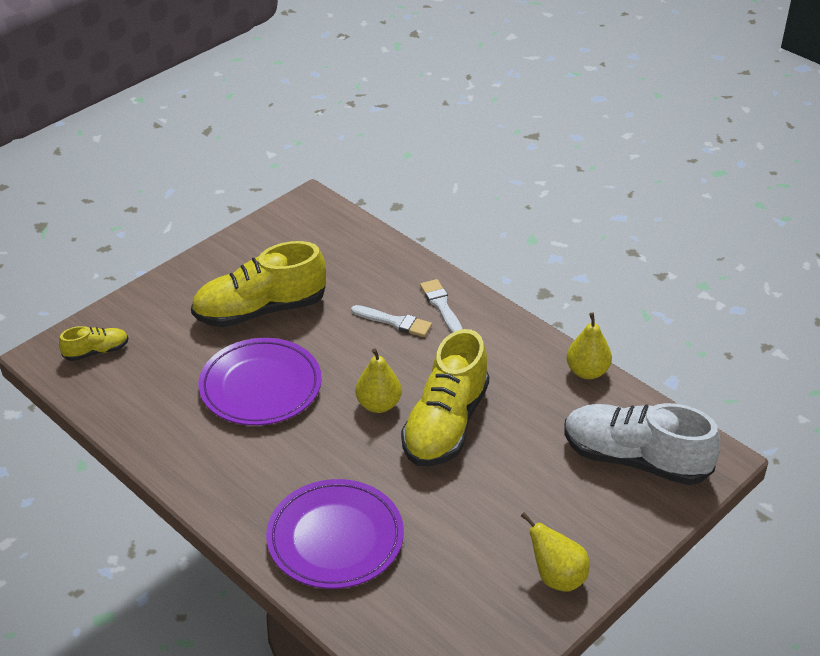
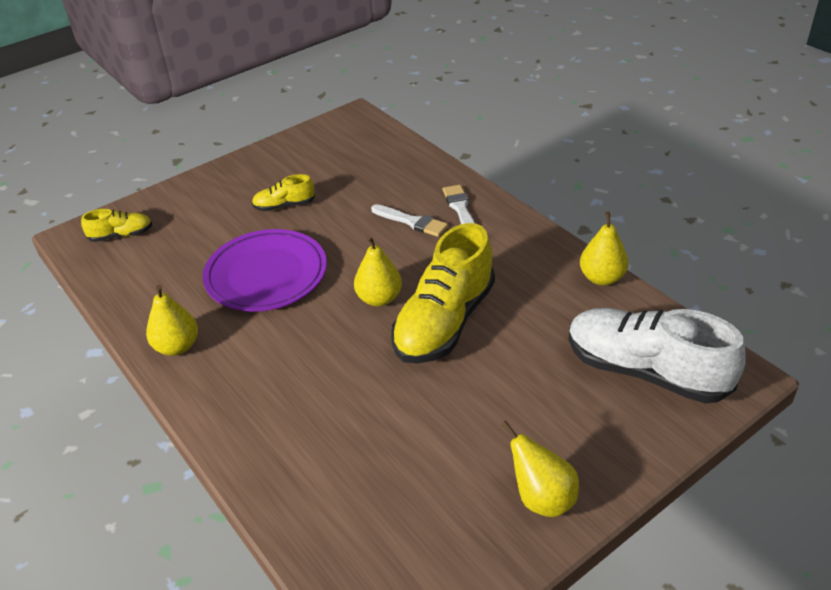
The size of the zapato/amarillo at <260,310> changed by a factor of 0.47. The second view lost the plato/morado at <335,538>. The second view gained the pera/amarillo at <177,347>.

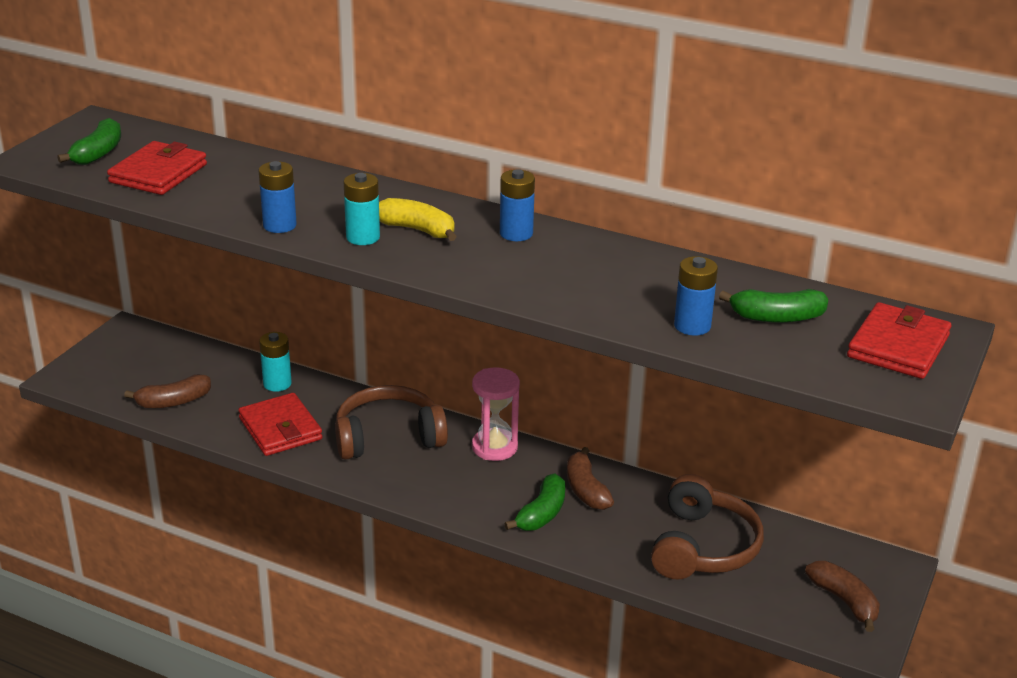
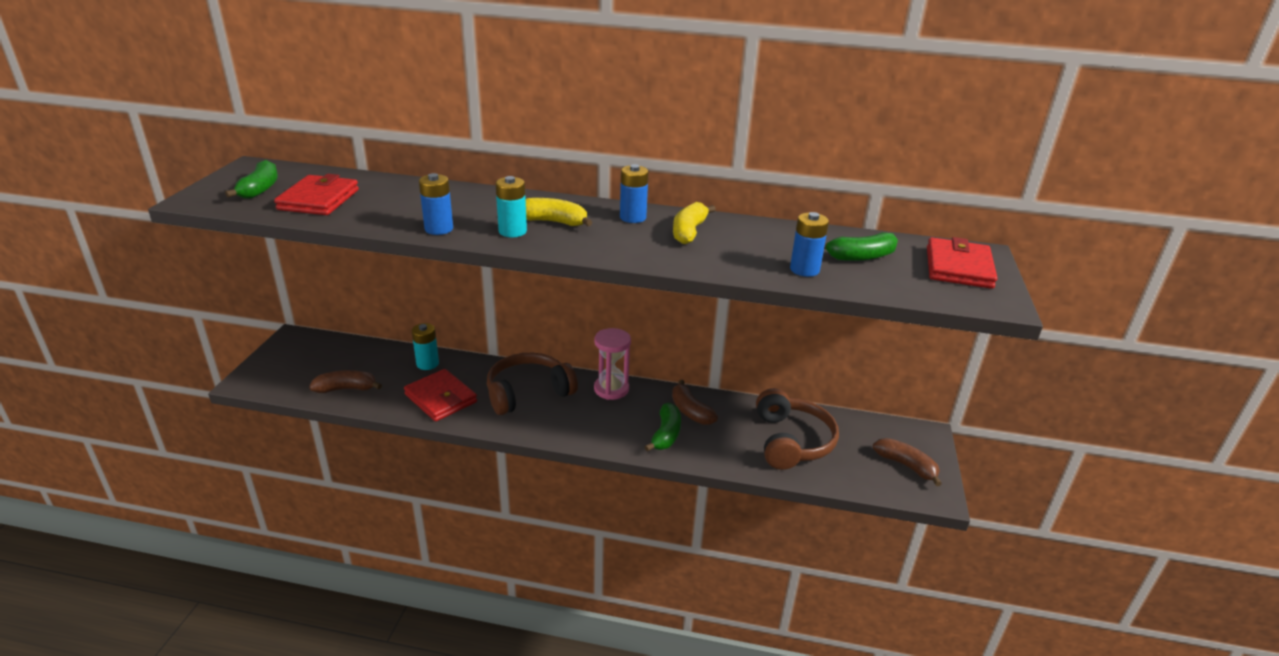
The plátano/marrón at <173,402> ended up facing another way, 150 degrees counterclockwise from before. The second view gained the plátano/amarillo at <689,232>.

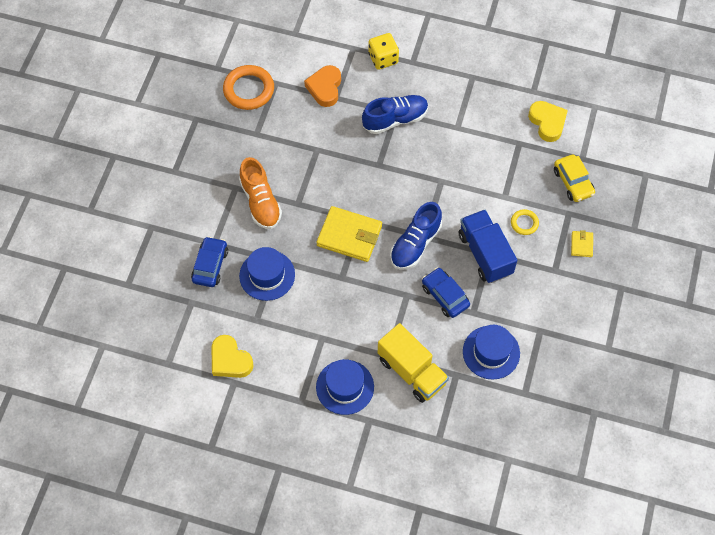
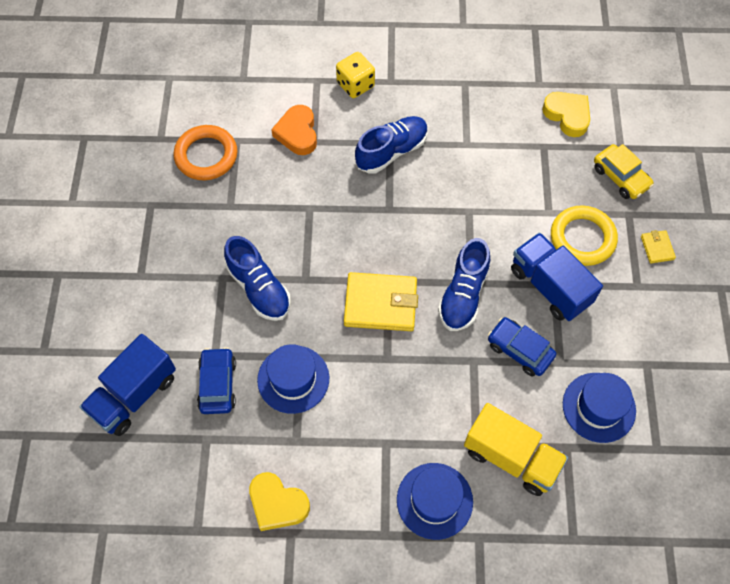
What was the zapato/naranja at <260,202> turned into the zapato/azul at <259,288>. The size of the anillo/amarillo at <524,223> changed by a factor of 1.92. The second view gained the camión/azul at <134,395>.

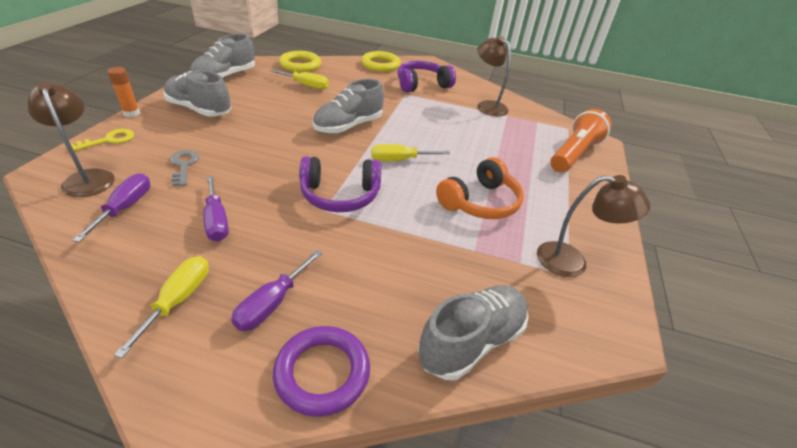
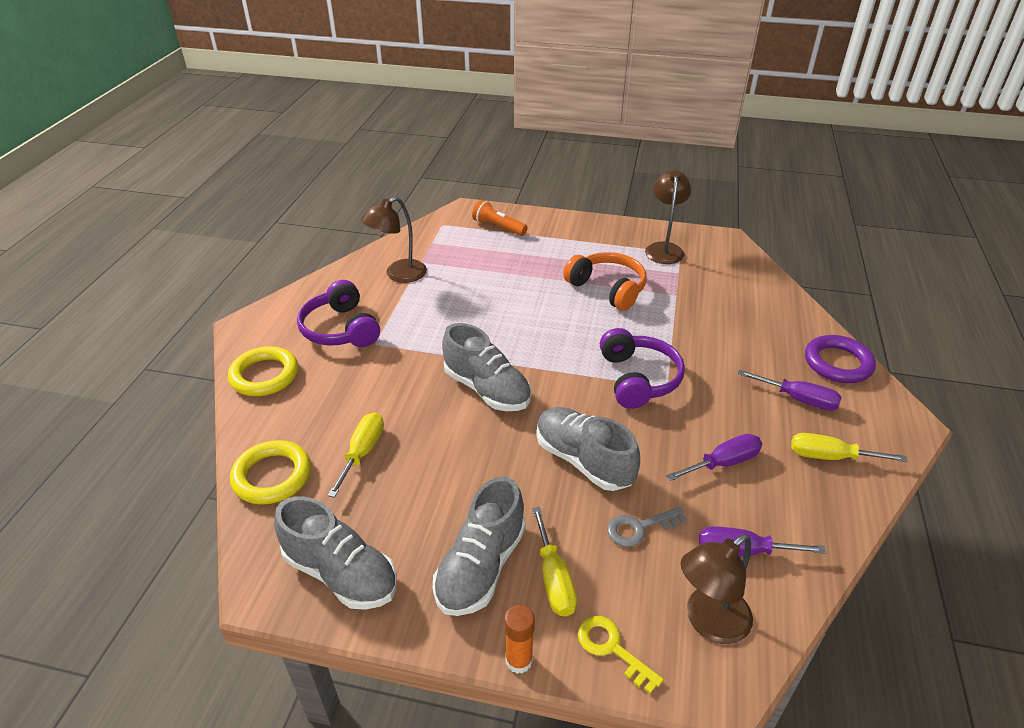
The destornillador/amarillo ended up elsewhere, having gone from <399,160> to <554,579>. The zapato/gris ended up elsewhere, having gone from <471,341> to <583,460>. The size of the lámpara de mano/naranja at <574,154> changed by a factor of 0.62.

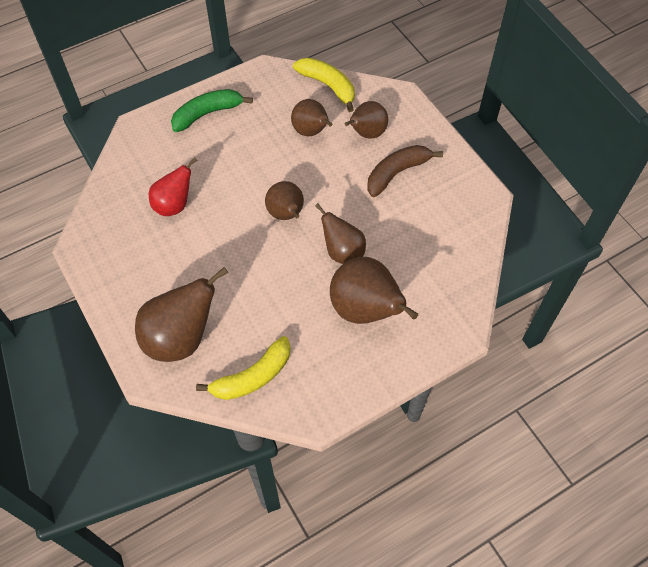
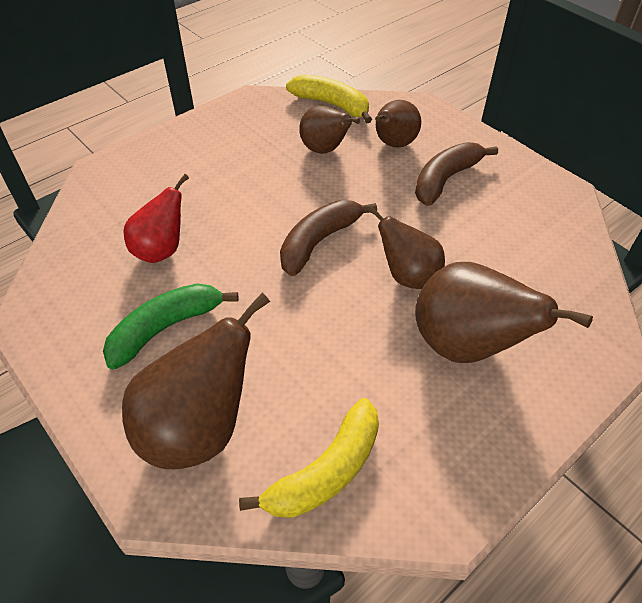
The plátano/verde ended up elsewhere, having gone from <207,114> to <165,328>. Where the pera/marrón stood at <286,214>, the plátano/marrón came to stand at <319,242>.

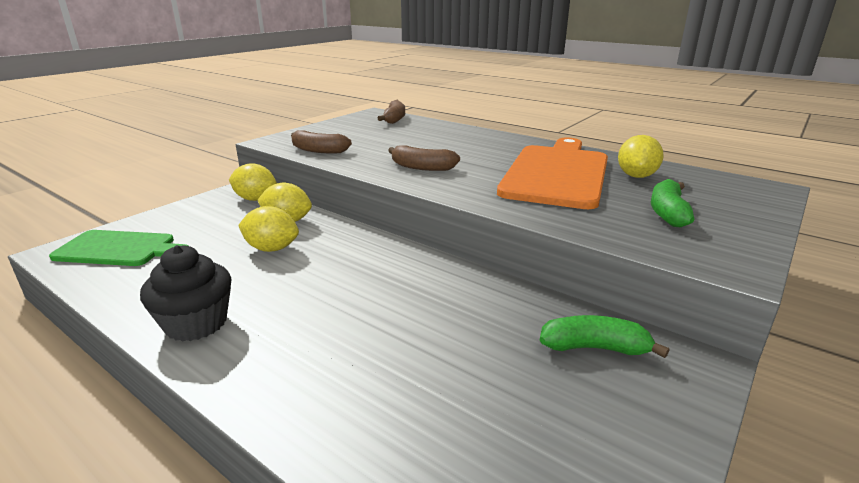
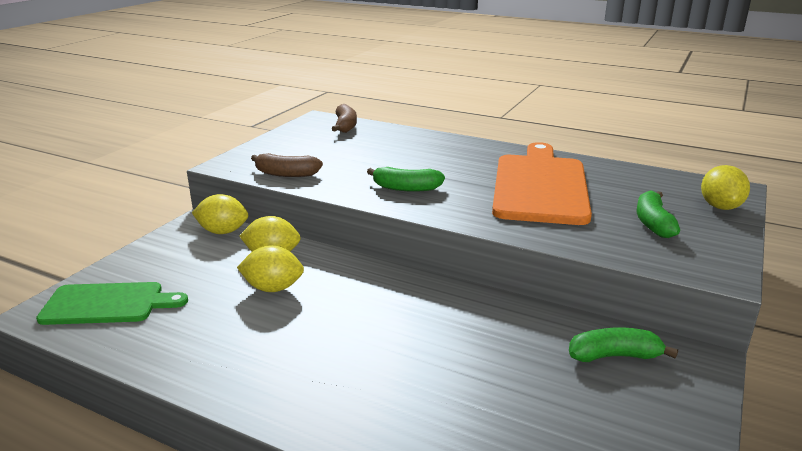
The second view lost the magdalena/negro at <196,323>. What was the plátano/marrón at <422,167> turned into the plátano/verde at <406,188>. The limón/amarillo ended up elsewhere, having gone from <636,176> to <720,207>.

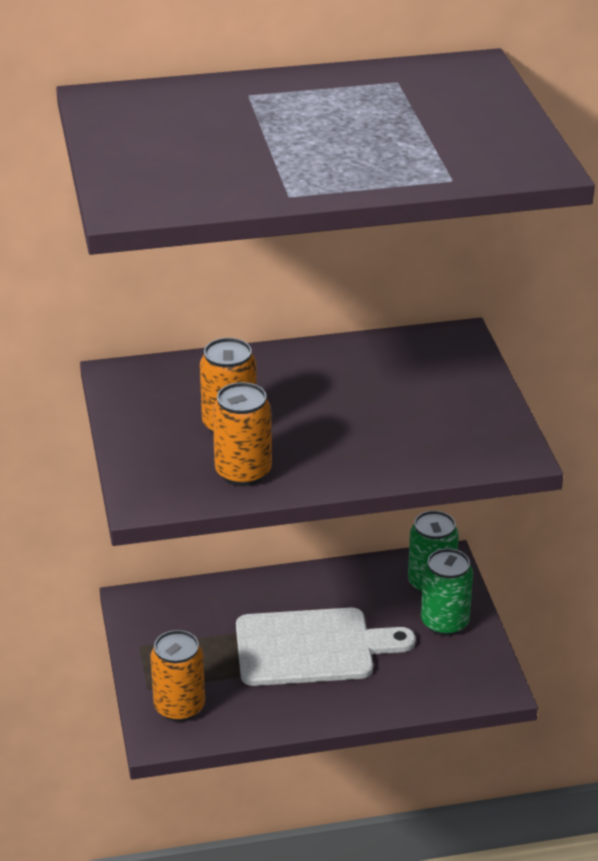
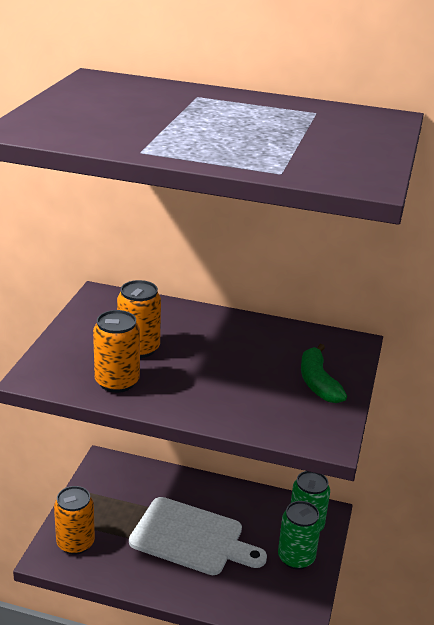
The second view gained the plátano/verde at <318,382>.

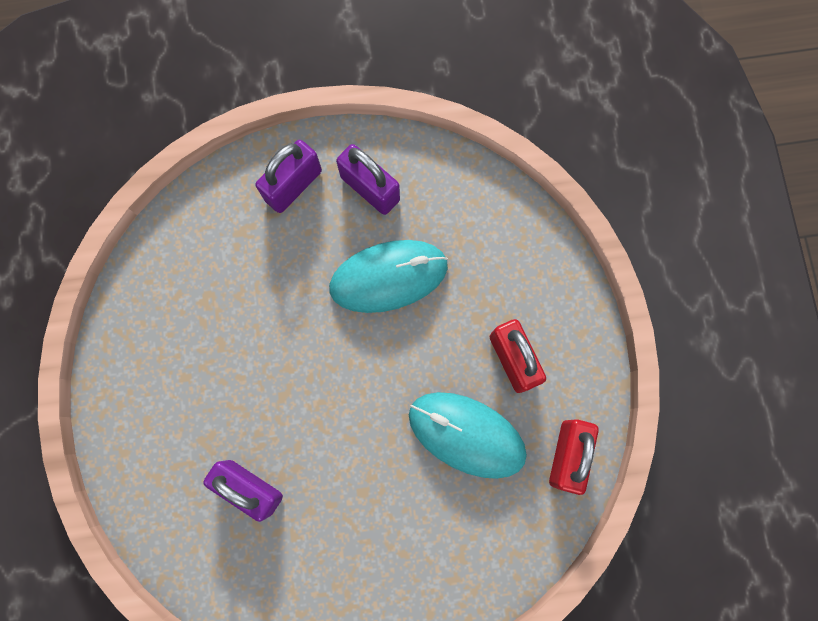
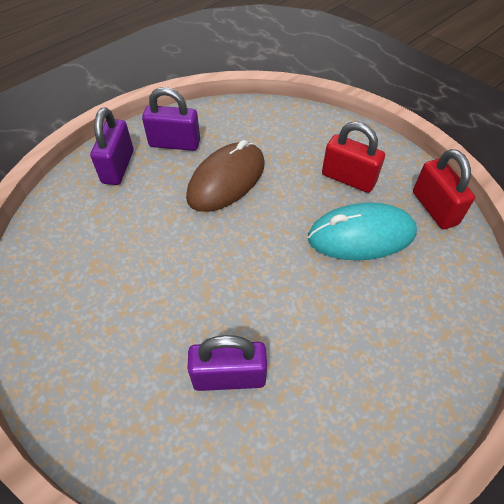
What was the ratón/turquesa at <388,277> turned into the ratón/marrón at <226,180>.

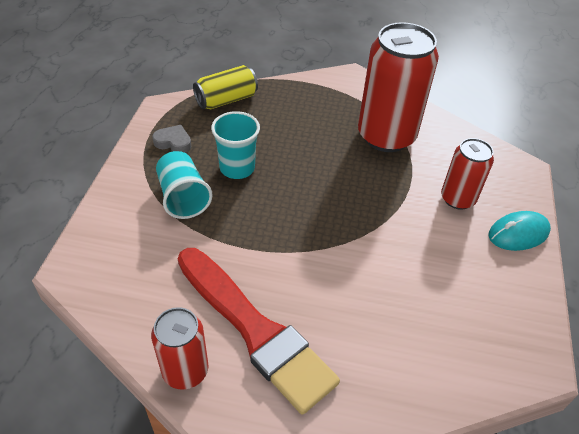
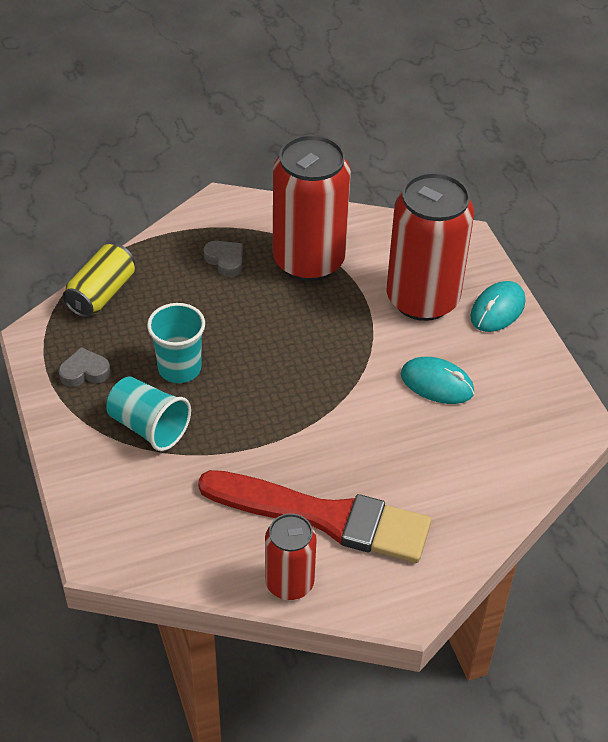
The size of the lata/rojo at <457,199> changed by a factor of 1.82. The second view gained the corazón/gris at <225,260>. The second view gained the ratón/turquesa at <437,384>.

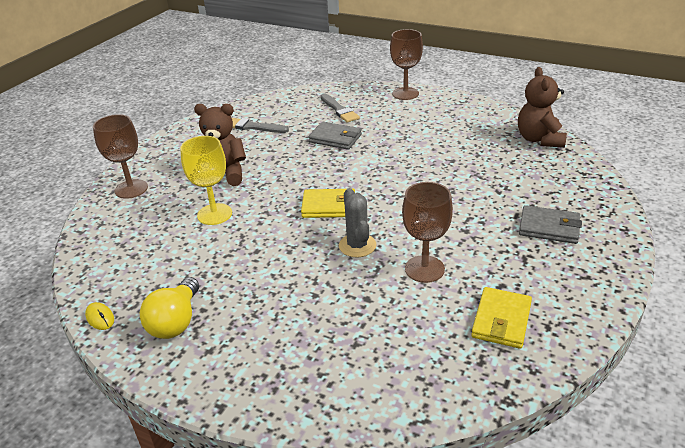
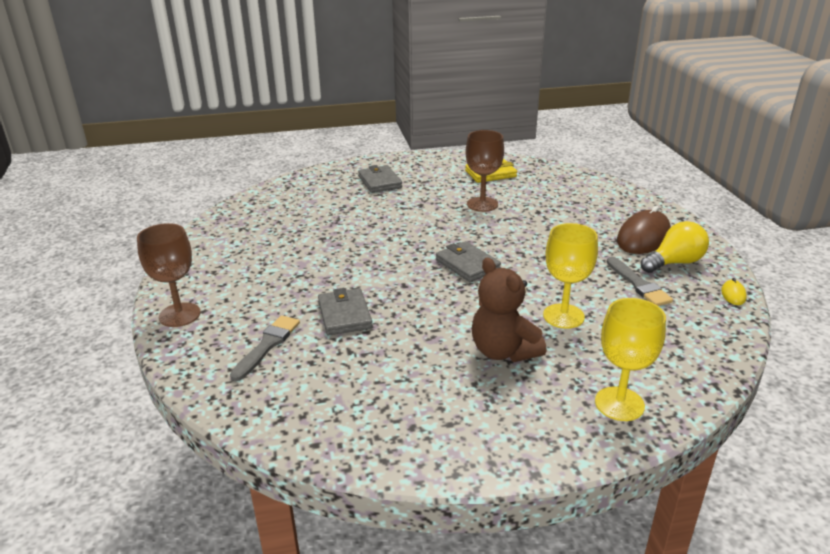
What was the copa/marrón at <131,189> turned into the copa/amarillo at <619,404>. The pincel/gris ended up elsewhere, having gone from <253,127> to <638,284>. What was the cartera/amarillo at <329,206> turned into the cartera/gris at <467,265>. The second view lost the cactus/gris at <357,245>. The second view lost the osito/marrón at <539,139>. The second view gained the ratón/marrón at <643,237>.

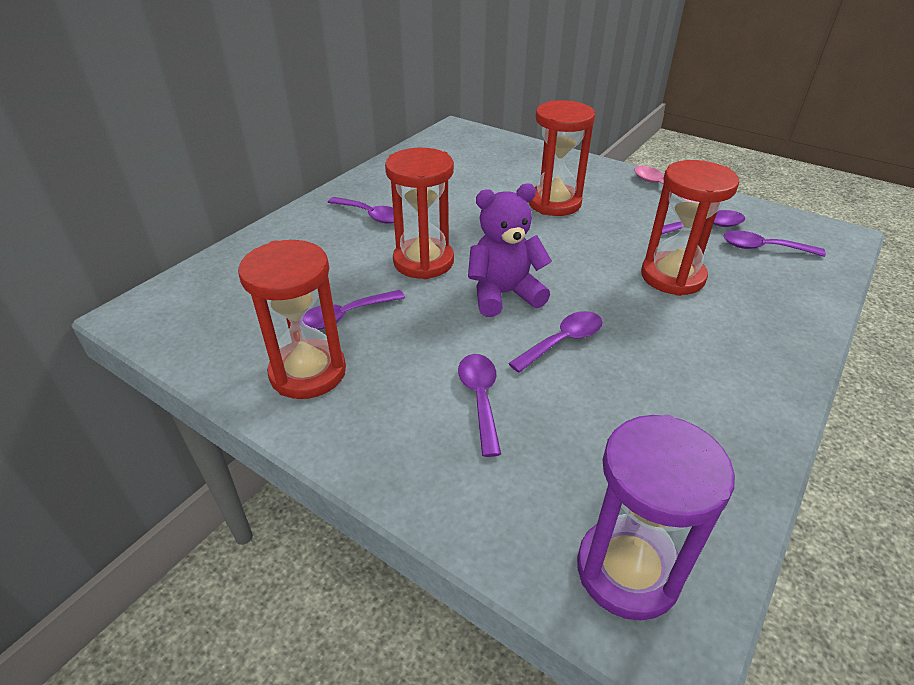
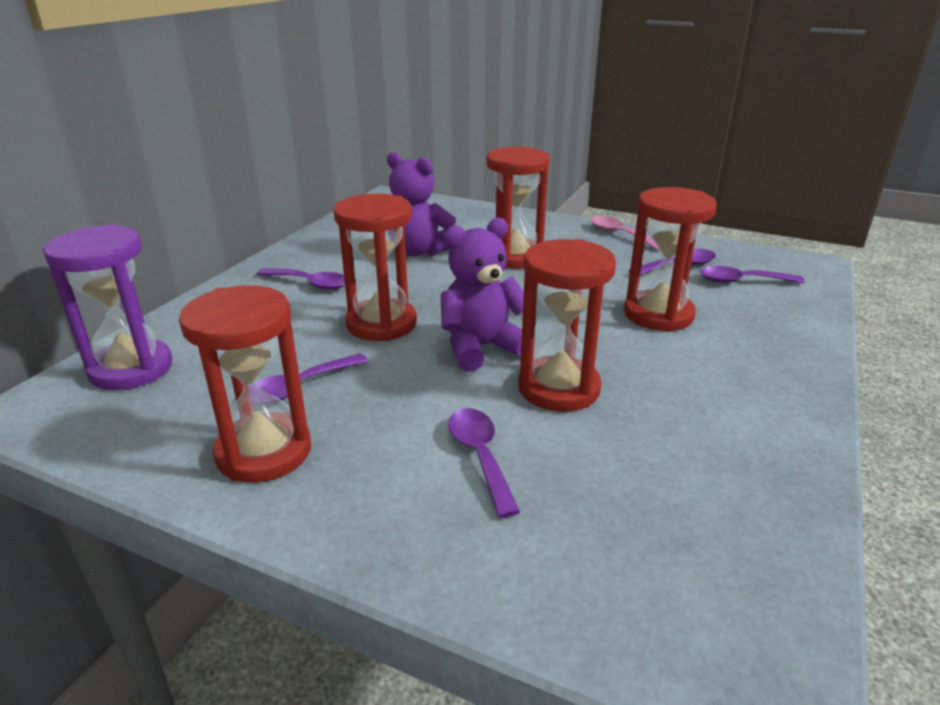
Where the cuchara/morado stood at <562,341>, the reloj de arena/rojo came to stand at <559,388>. The reloj de arena/morado ended up elsewhere, having gone from <627,570> to <131,369>. The second view gained the osito/morado at <419,251>.

